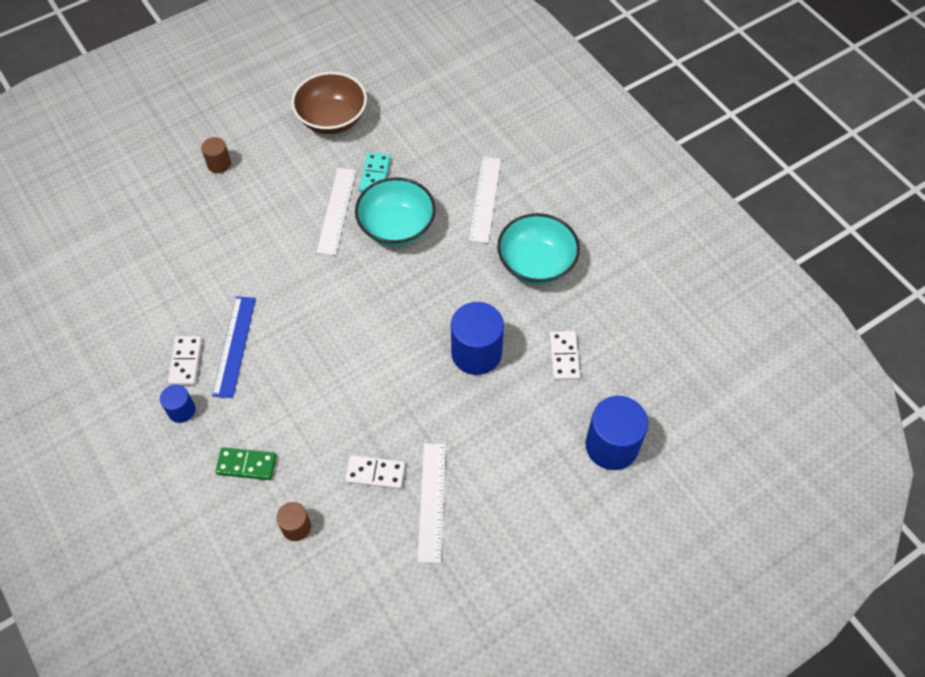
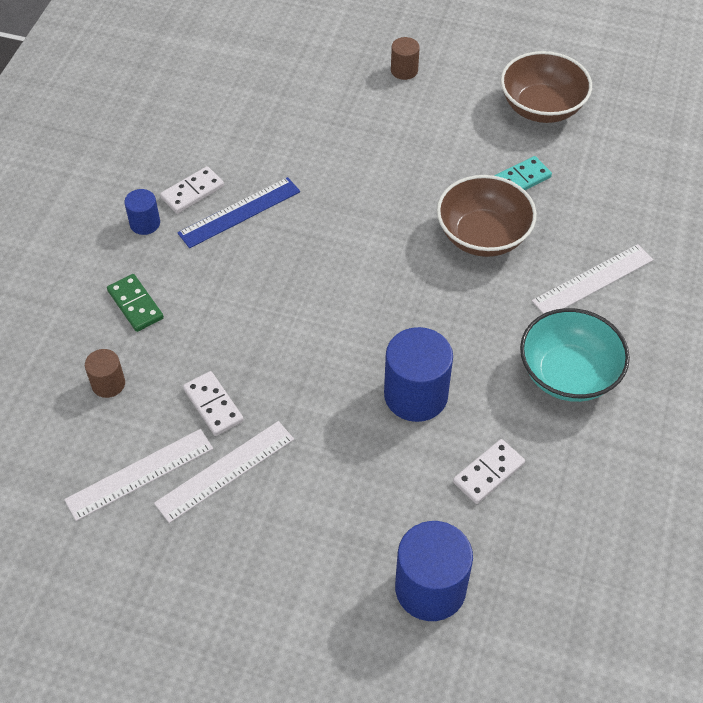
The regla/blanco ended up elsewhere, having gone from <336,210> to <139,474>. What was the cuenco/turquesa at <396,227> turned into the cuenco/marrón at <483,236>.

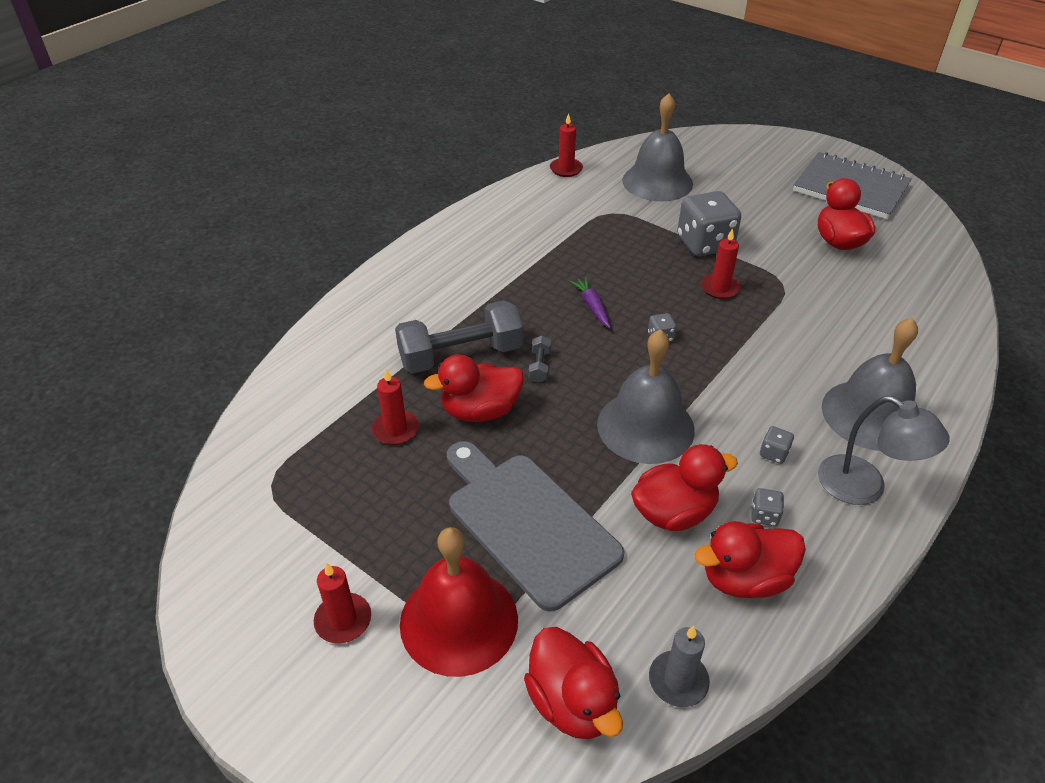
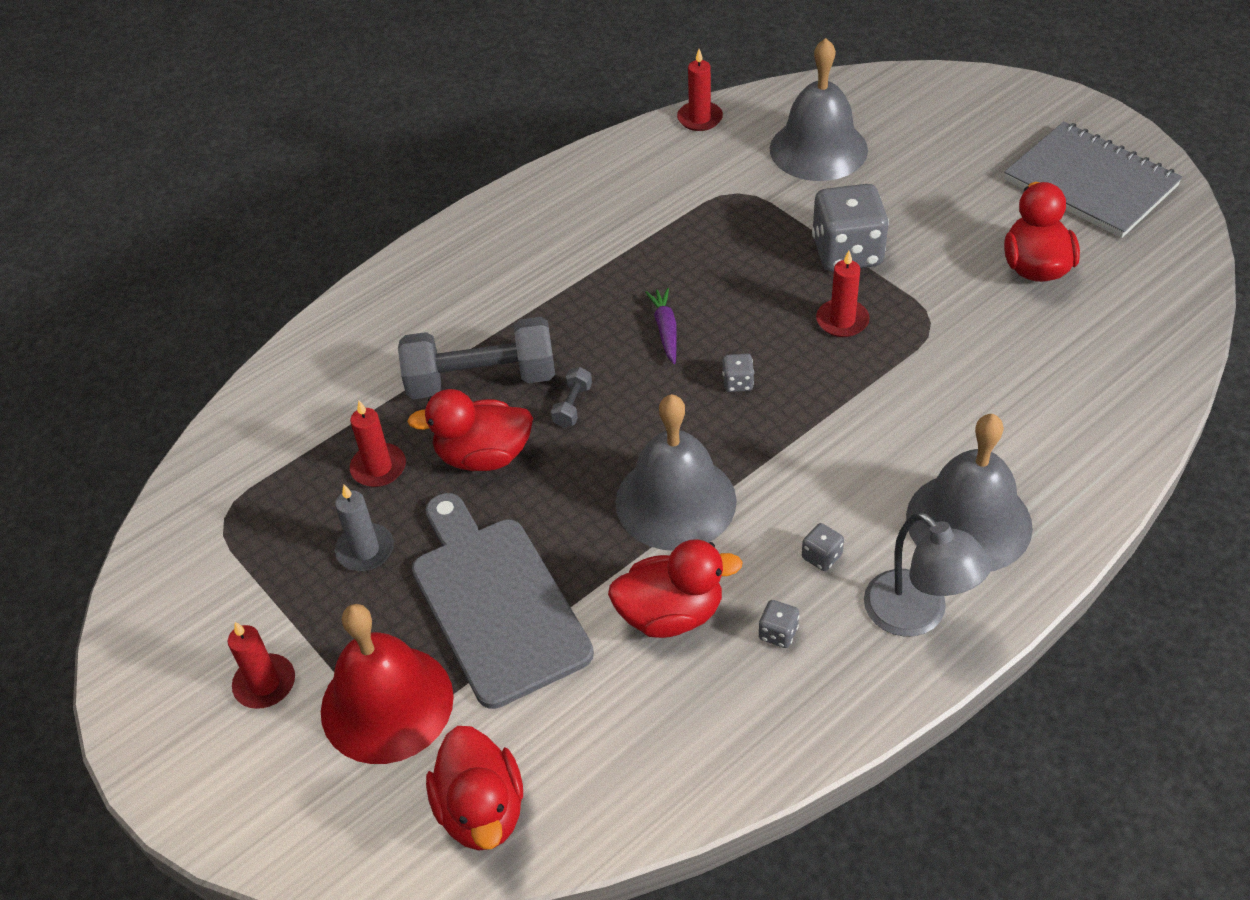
The vela/gris ended up elsewhere, having gone from <678,681> to <365,550>. The second view lost the pato/rojo at <744,579>.

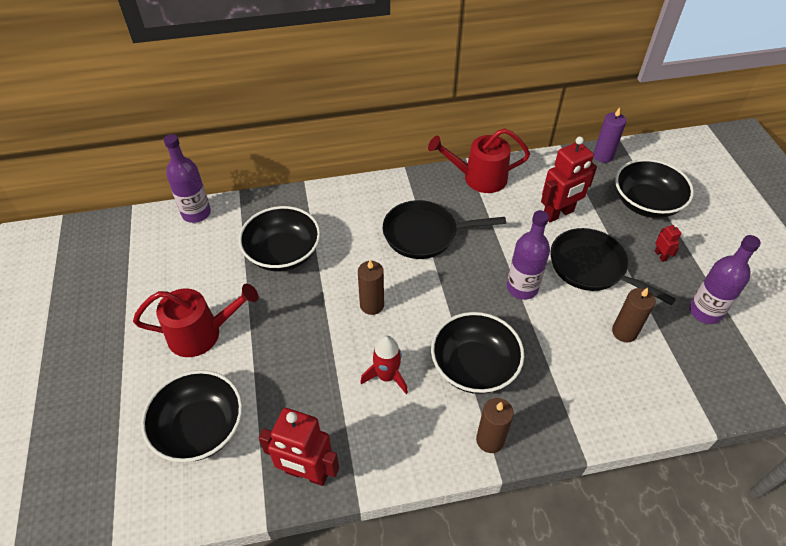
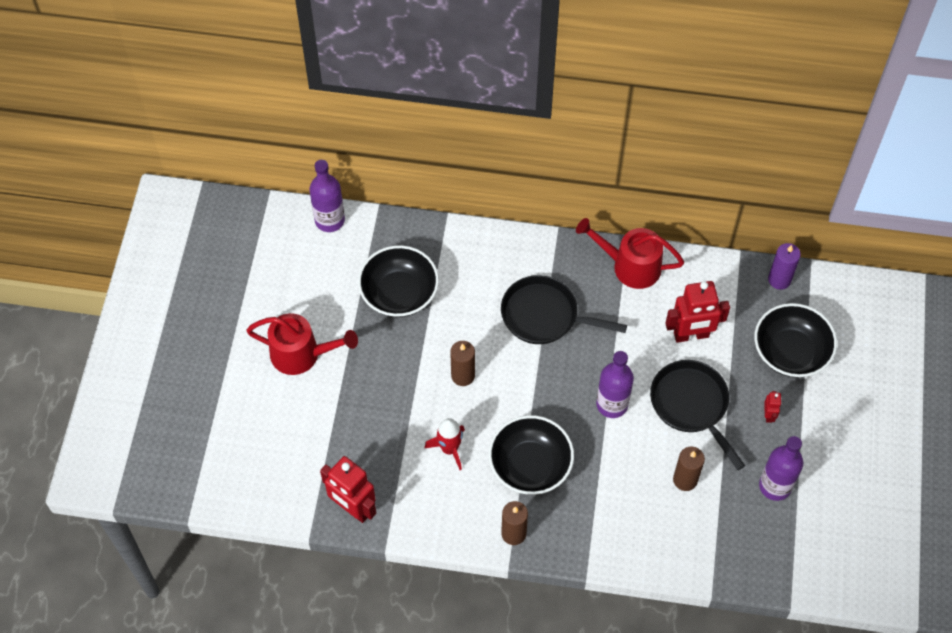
The second view lost the cuenco/negro at <200,428>.

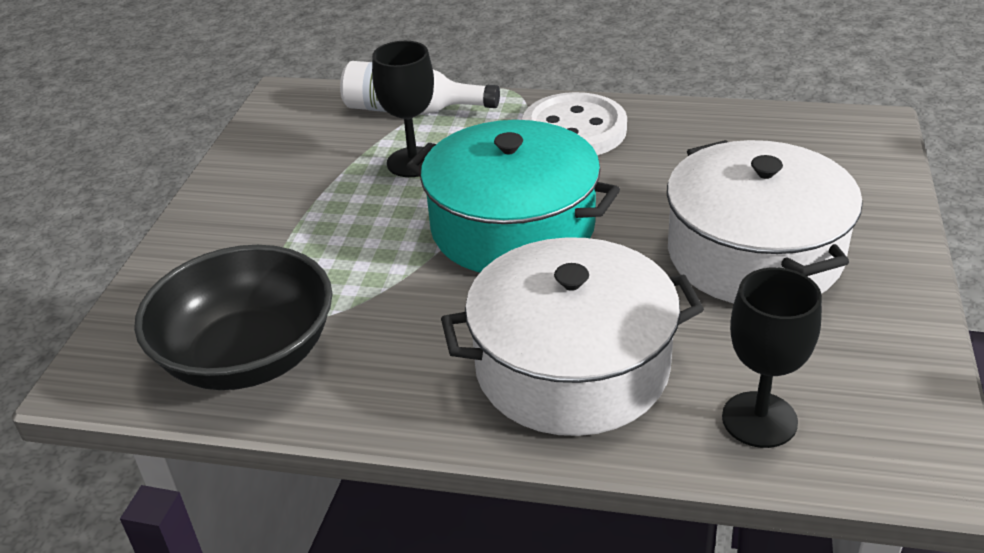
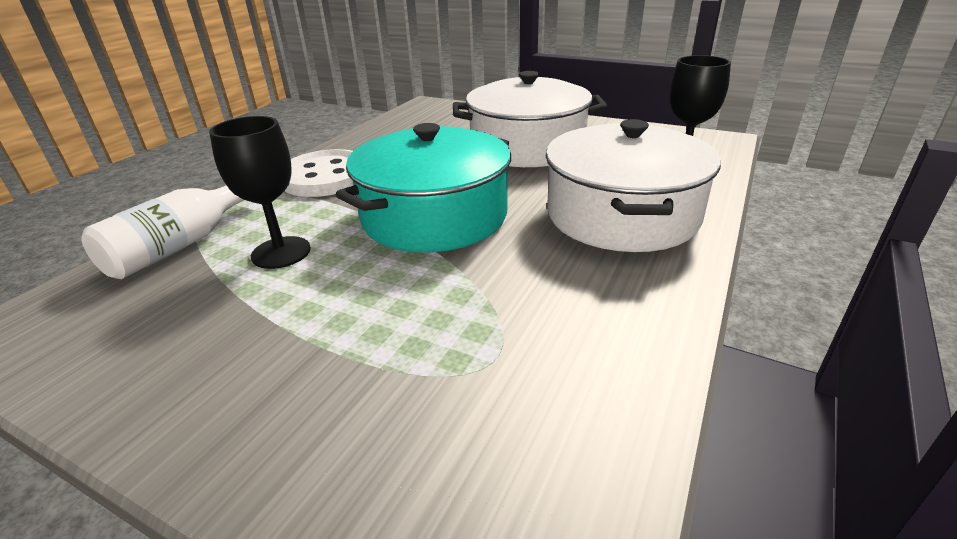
The second view lost the cuenco/negro at <248,356>.

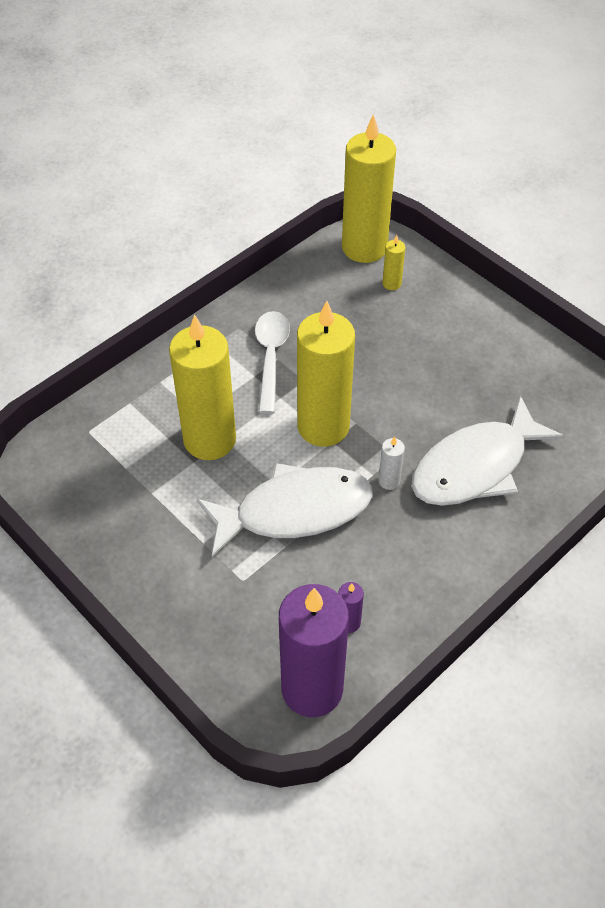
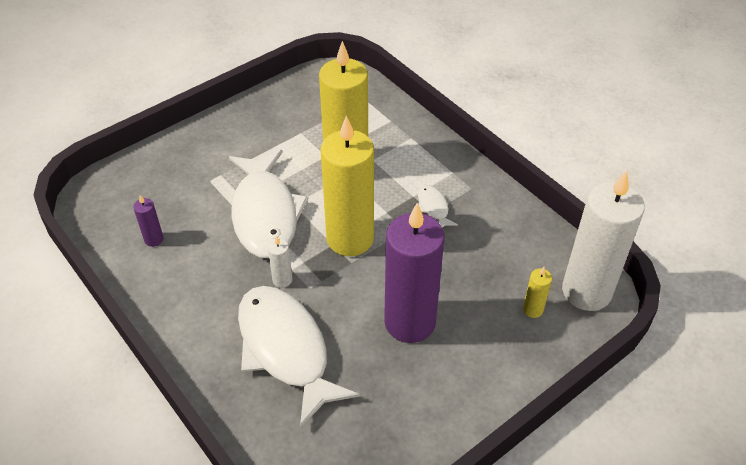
Where the cuchara/blanco stood at <271,358>, the pez/blanco came to stand at <433,208>. The vela/morado ended up elsewhere, having gone from <312,689> to <410,322>. What was the vela/amarillo at <364,247> turned into the vela/blanco at <586,291>.

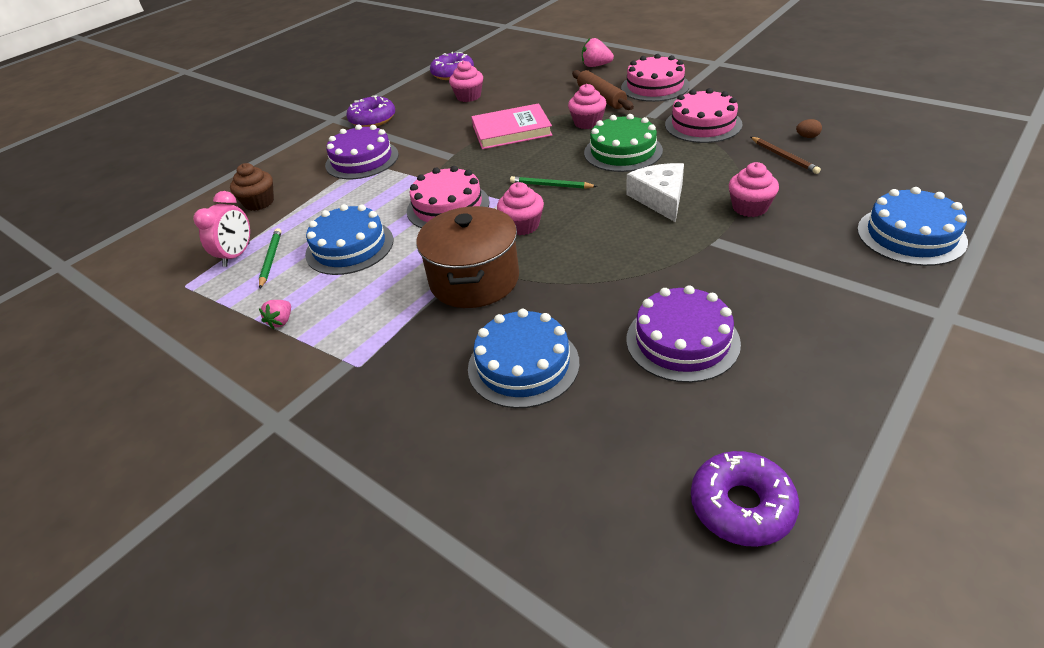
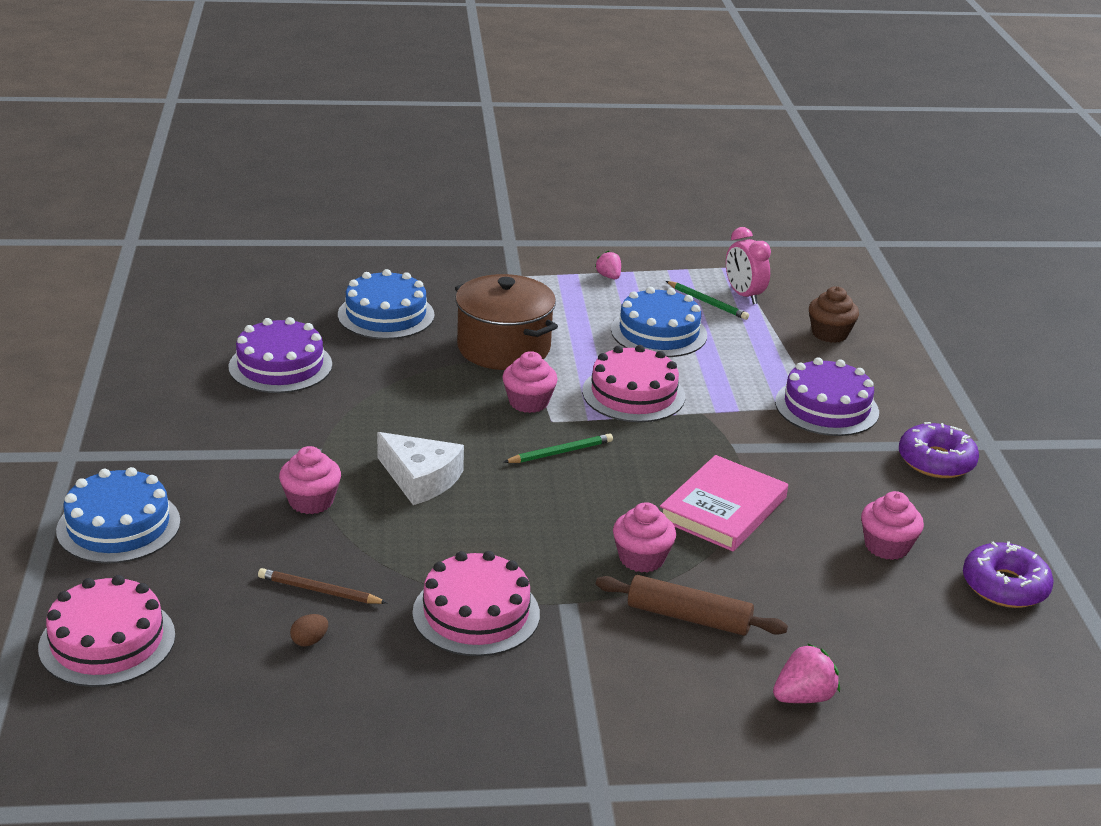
The second view lost the tarta/verde at <623,151>. The tarta/rosa ended up elsewhere, having gone from <655,86> to <107,641>. The second view lost the rosquilla/morado at <741,506>.

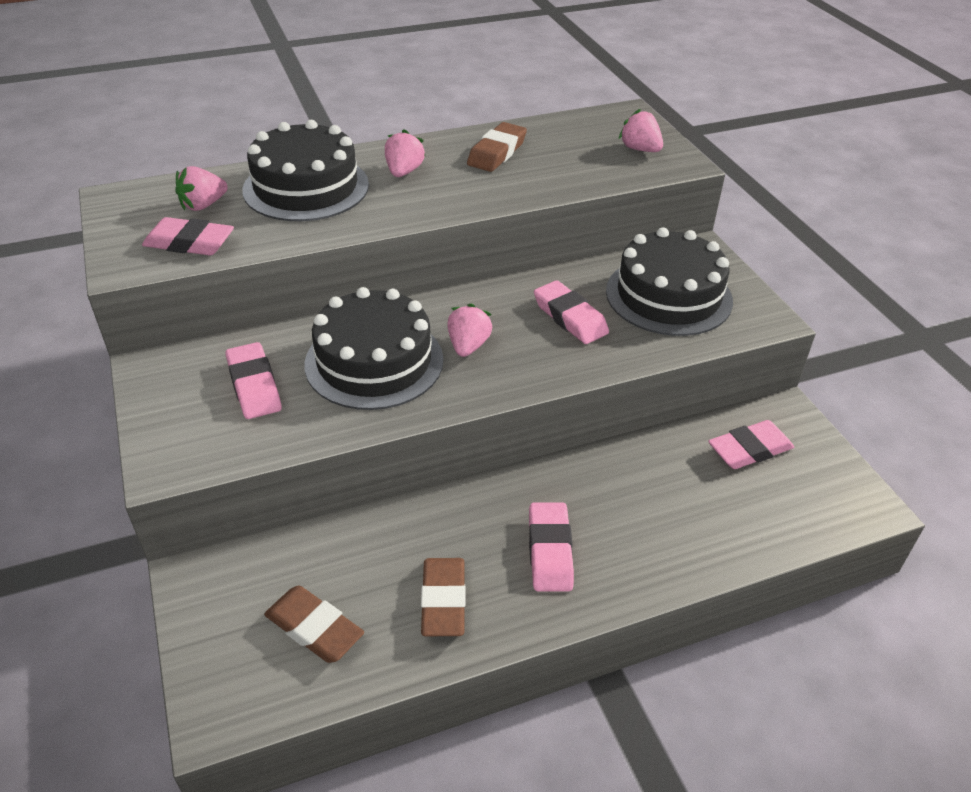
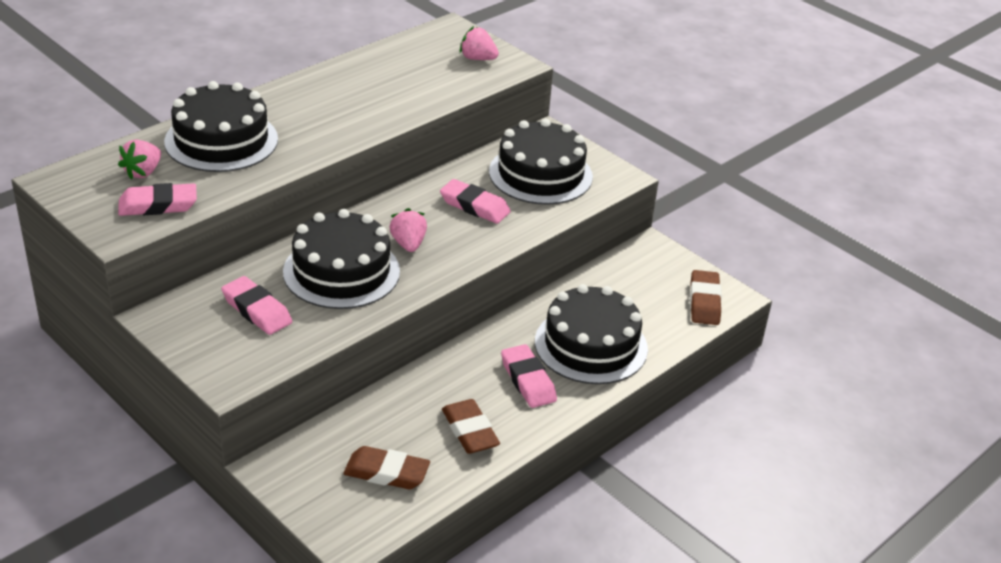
The second view lost the fresa/rosa at <404,172>. The goma de borrar/marrón ended up elsewhere, having gone from <497,152> to <704,302>. The second view lost the goma de borrar/rosa at <749,449>. The second view gained the tarta/negro at <591,345>.

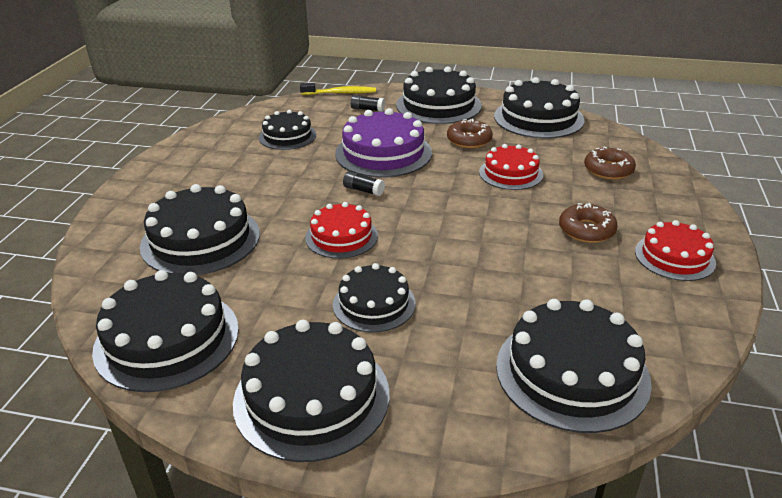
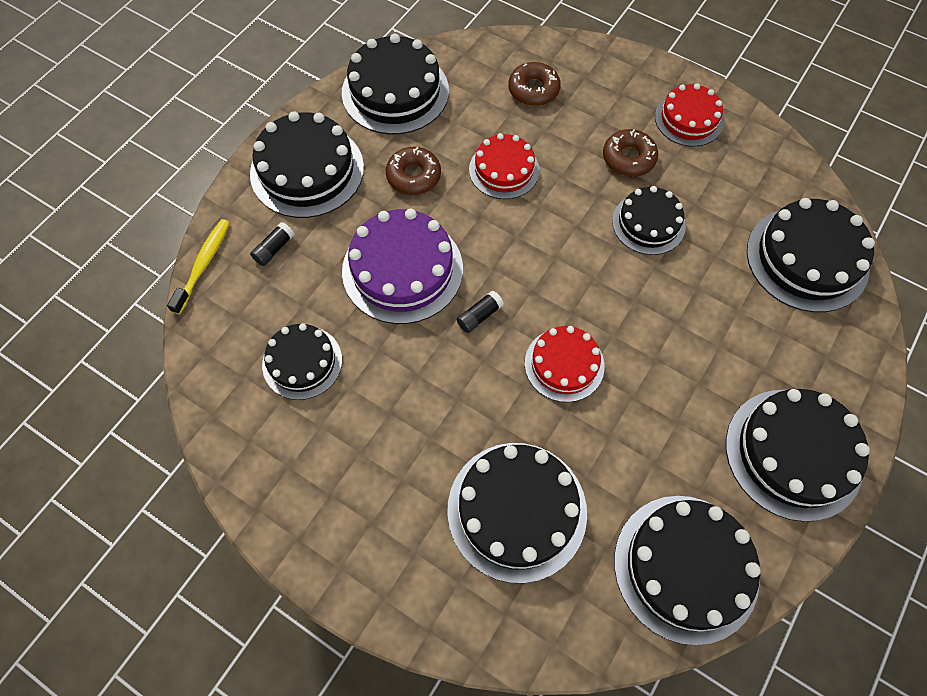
The tarta/negro ended up elsewhere, having gone from <374,304> to <648,223>.

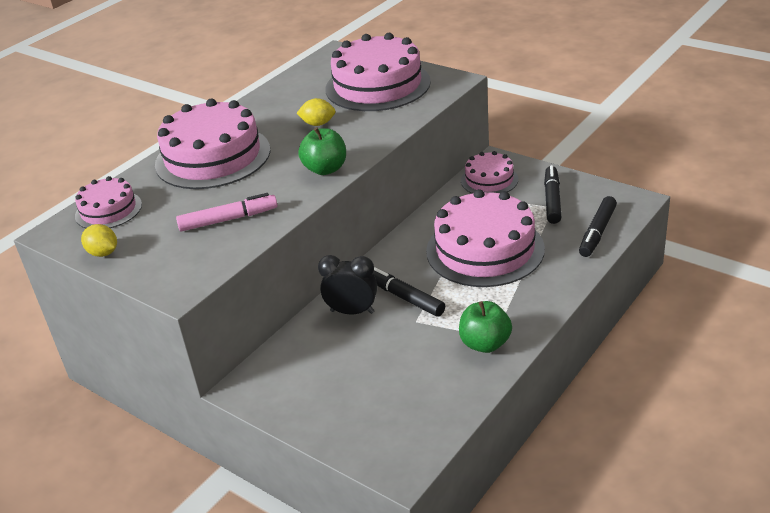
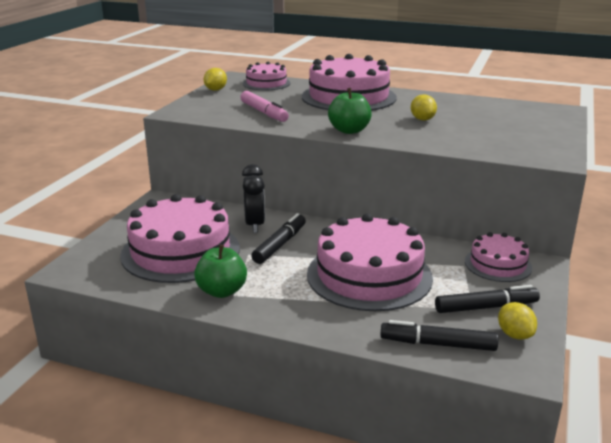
The tarta/rosa ended up elsewhere, having gone from <377,85> to <180,251>. The second view gained the limón/amarillo at <514,335>.

